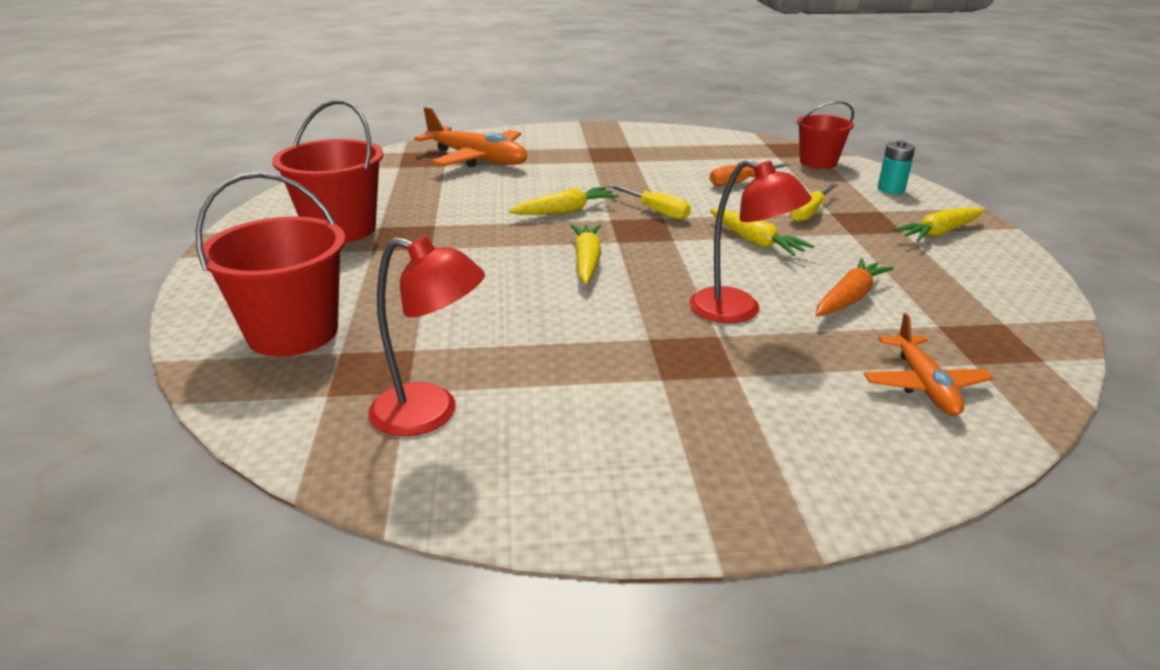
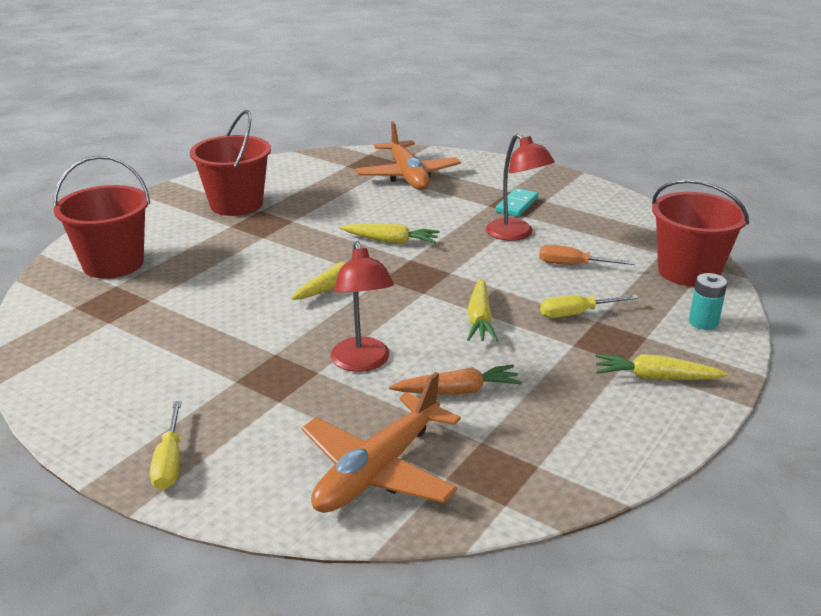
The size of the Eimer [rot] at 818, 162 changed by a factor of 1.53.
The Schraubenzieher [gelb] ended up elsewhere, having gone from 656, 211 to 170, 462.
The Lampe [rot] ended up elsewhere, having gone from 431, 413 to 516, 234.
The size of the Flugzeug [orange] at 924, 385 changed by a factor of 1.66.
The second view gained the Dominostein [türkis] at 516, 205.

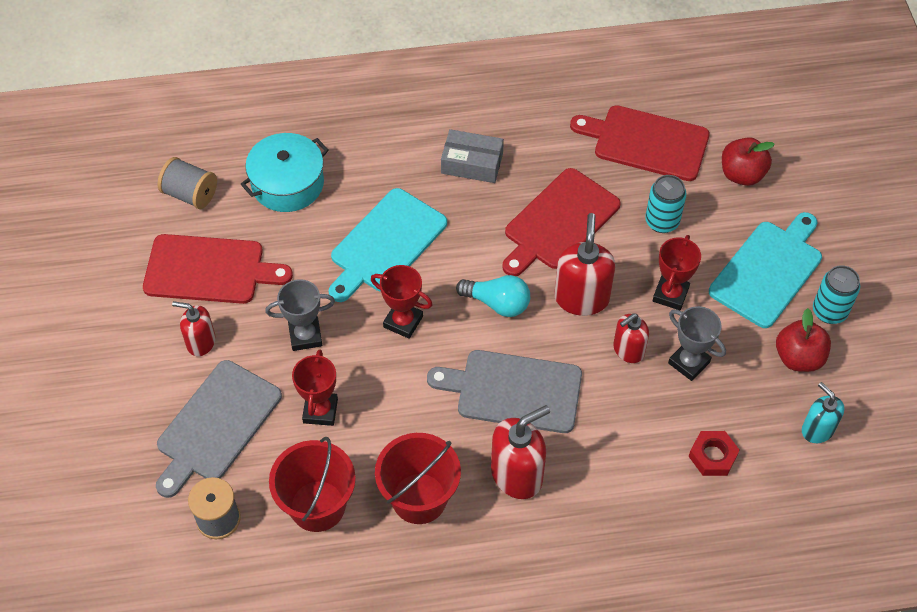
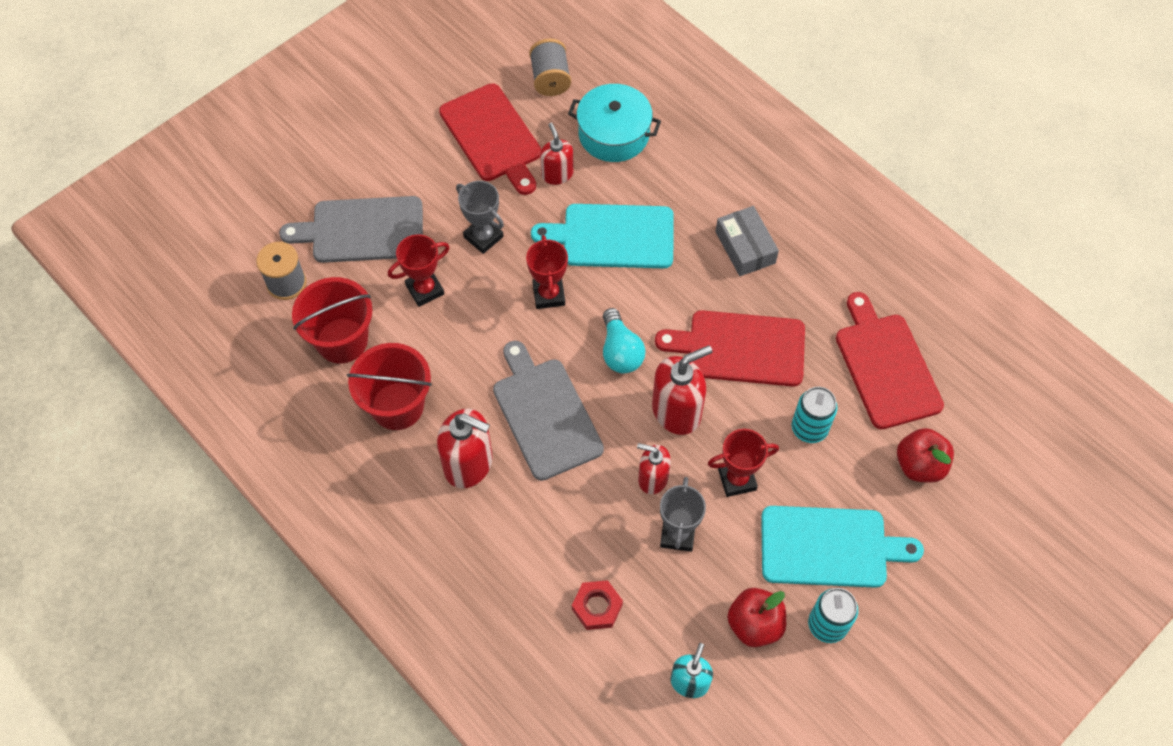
The Seifenspender [rot] ended up elsewhere, having gone from 201, 342 to 557, 174.

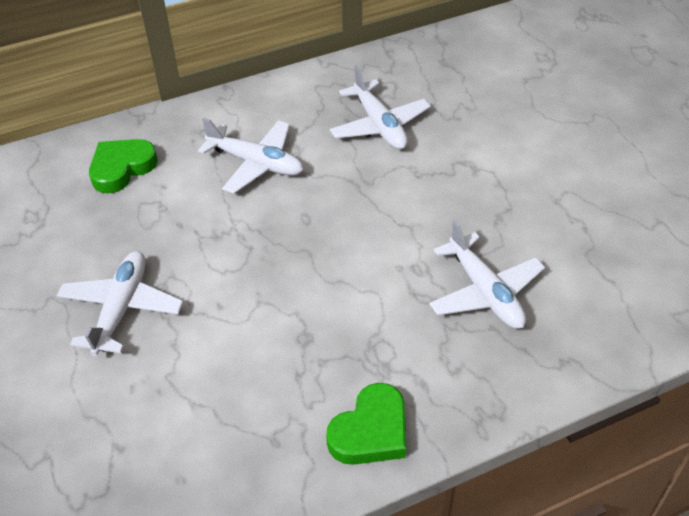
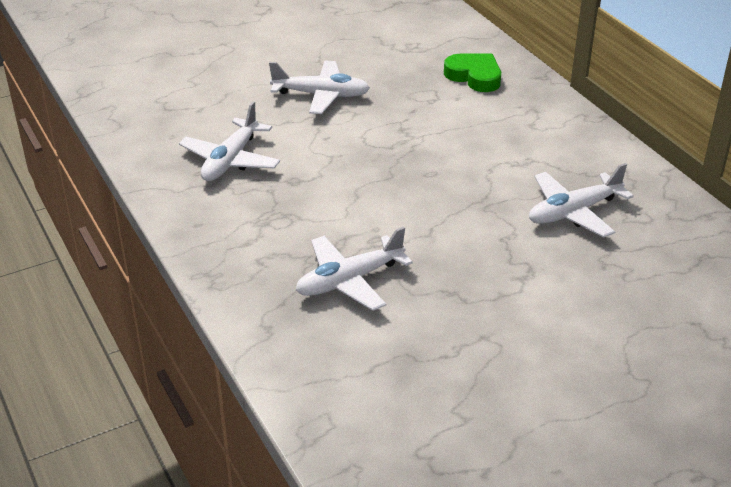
The Flugzeug [weiß] ended up elsewhere, having gone from 256, 163 to 230, 160.
The second view lost the Herz [grün] at 371, 431.

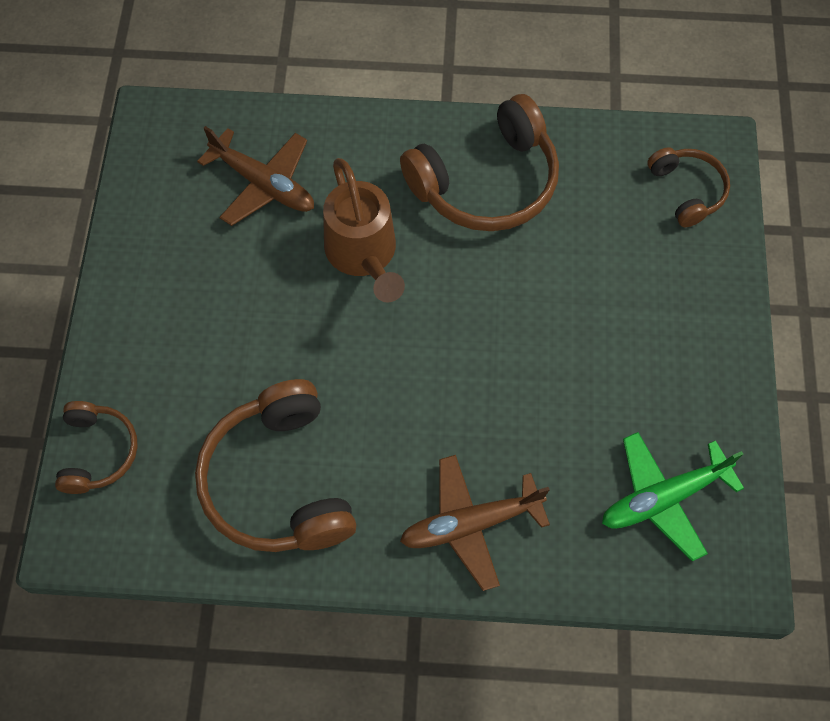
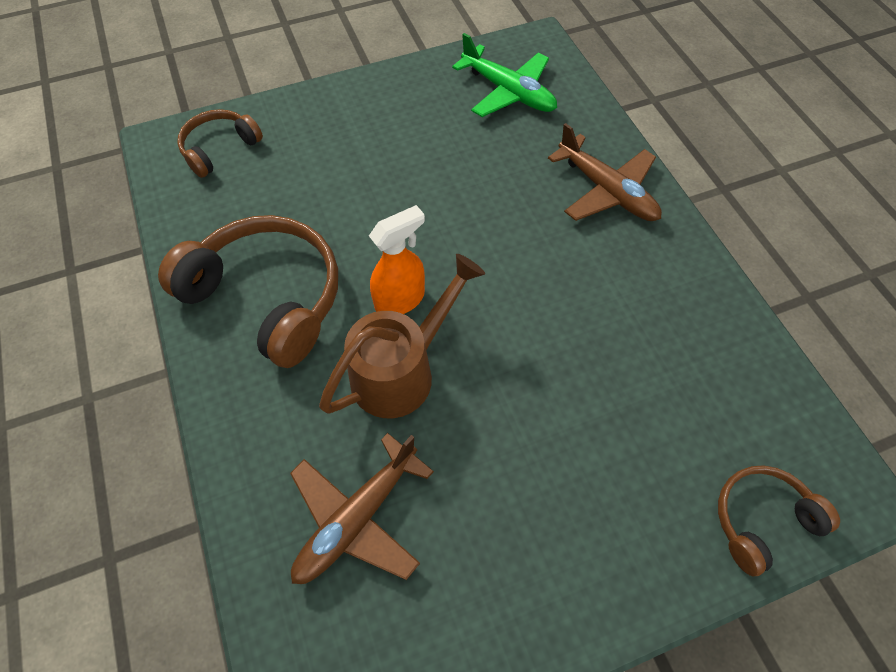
The Flugzeug [braun] at 264, 184 ended up facing another way, 150 degrees counterclockwise from before.
The second view lost the Kopfhörer [braun] at 279, 481.
The second view gained the Sprühflasche [orange] at 400, 300.

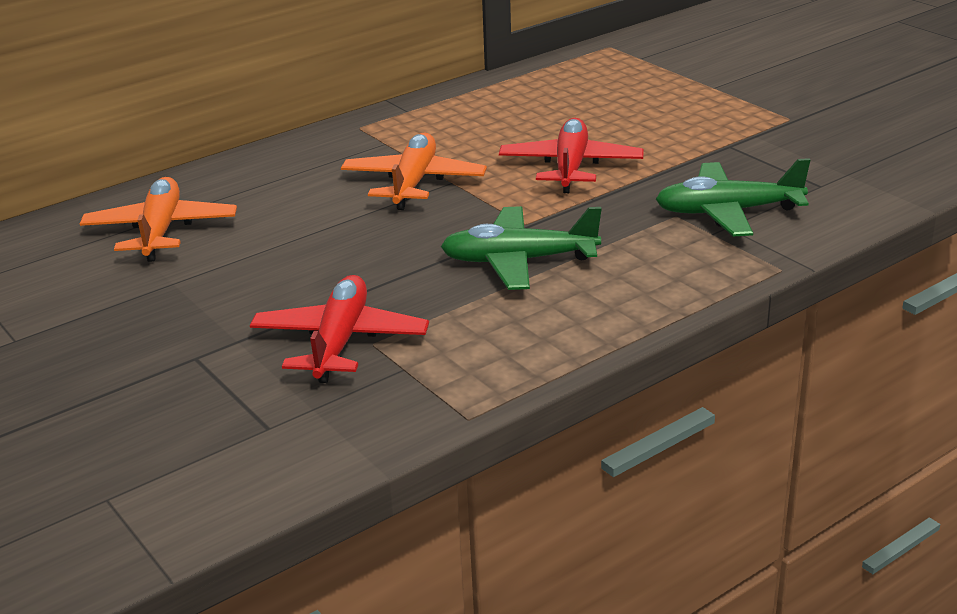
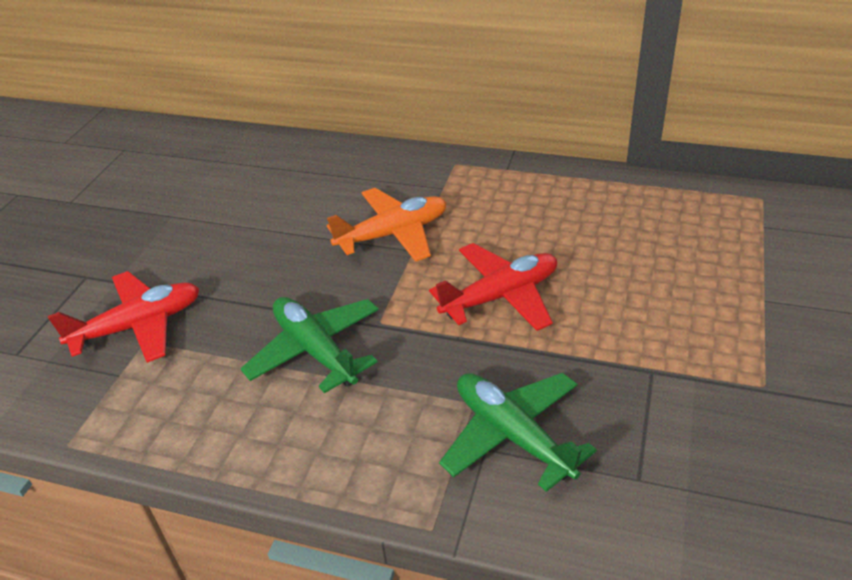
The second view lost the Flugzeug [orange] at 161, 231.

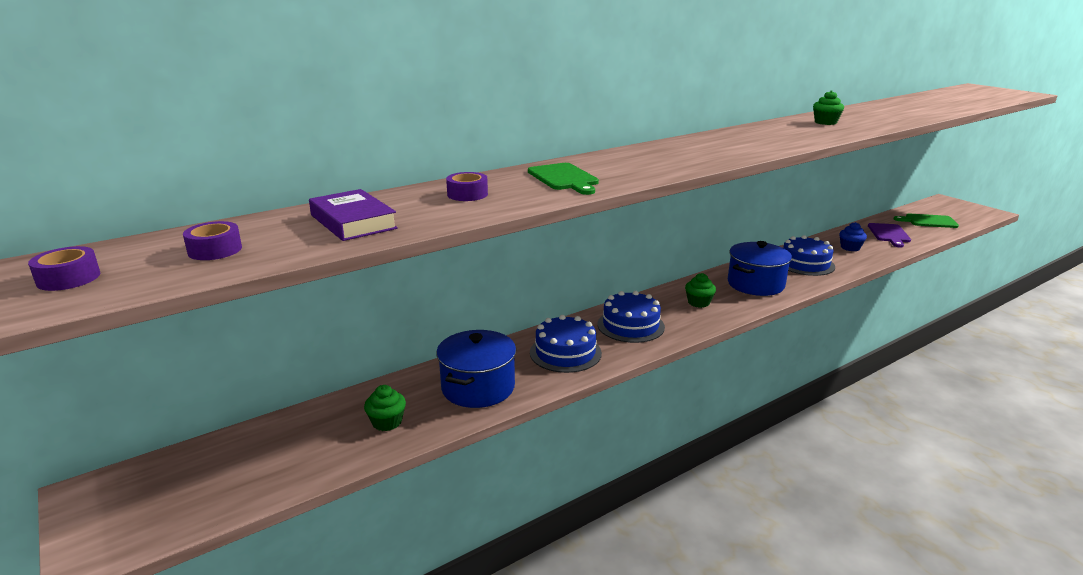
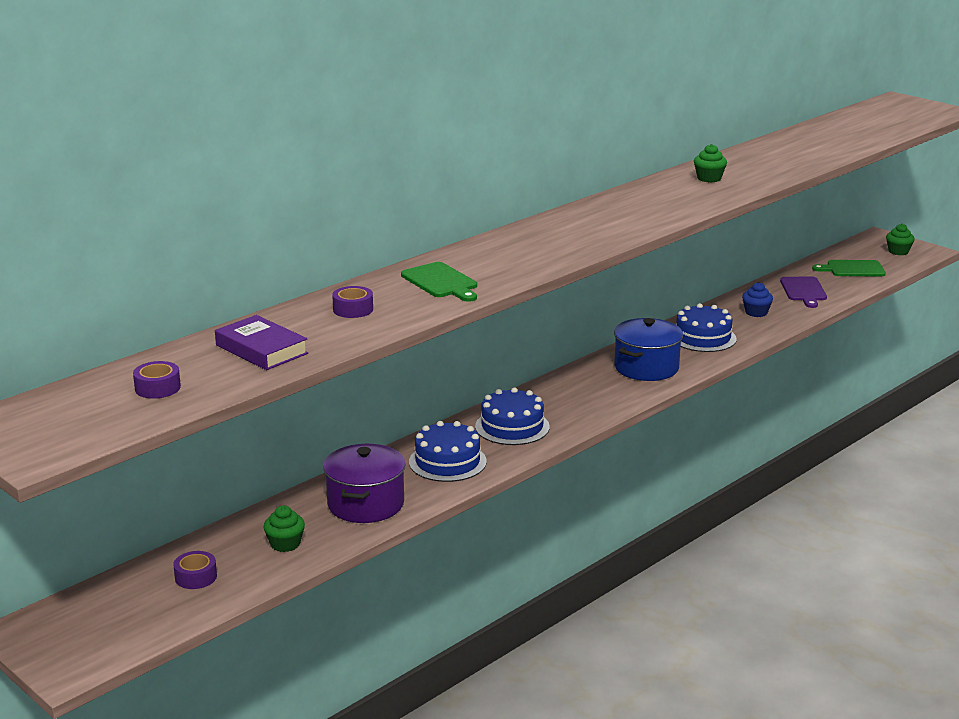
The Klebeband [lila] ended up elsewhere, having gone from 68, 278 to 196, 577.
The Muffin [grün] ended up elsewhere, having gone from 698, 302 to 898, 251.
What was the Kochtopf [blau] at 478, 387 turned into the Kochtopf [lila] at 365, 504.

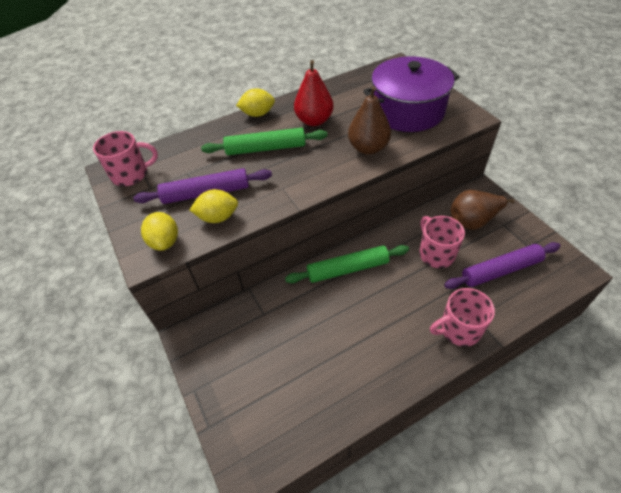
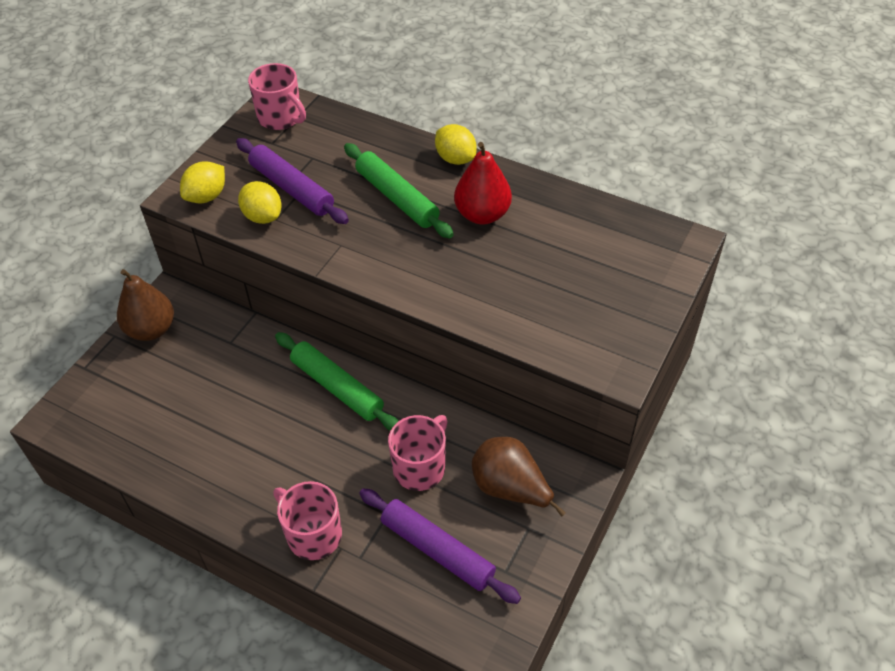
The second view lost the Kochtopf [lila] at 407, 110.
The Birne [braun] ended up elsewhere, having gone from 368, 148 to 151, 329.

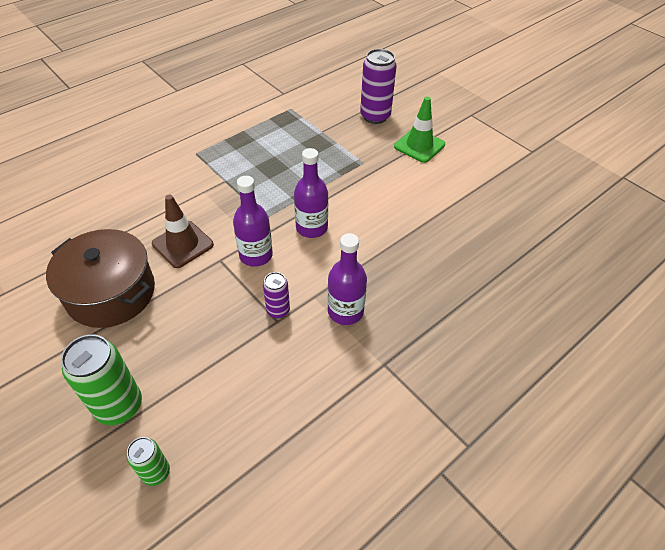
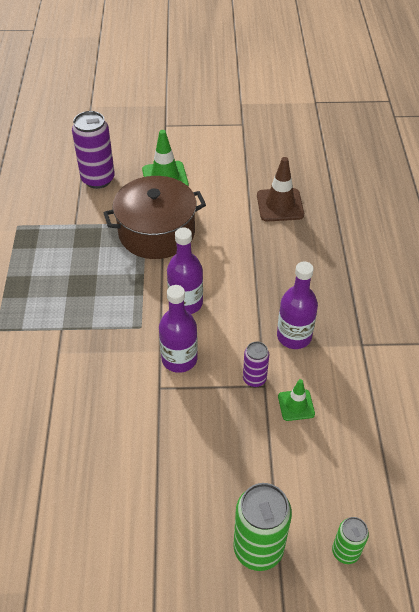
The Leitkegel [braun] ended up elsewhere, having gone from 183, 244 to 280, 205.
The Kochtopf [braun] ended up elsewhere, having gone from 111, 293 to 156, 232.
The second view gained the Leitkegel [grün] at 296, 405.

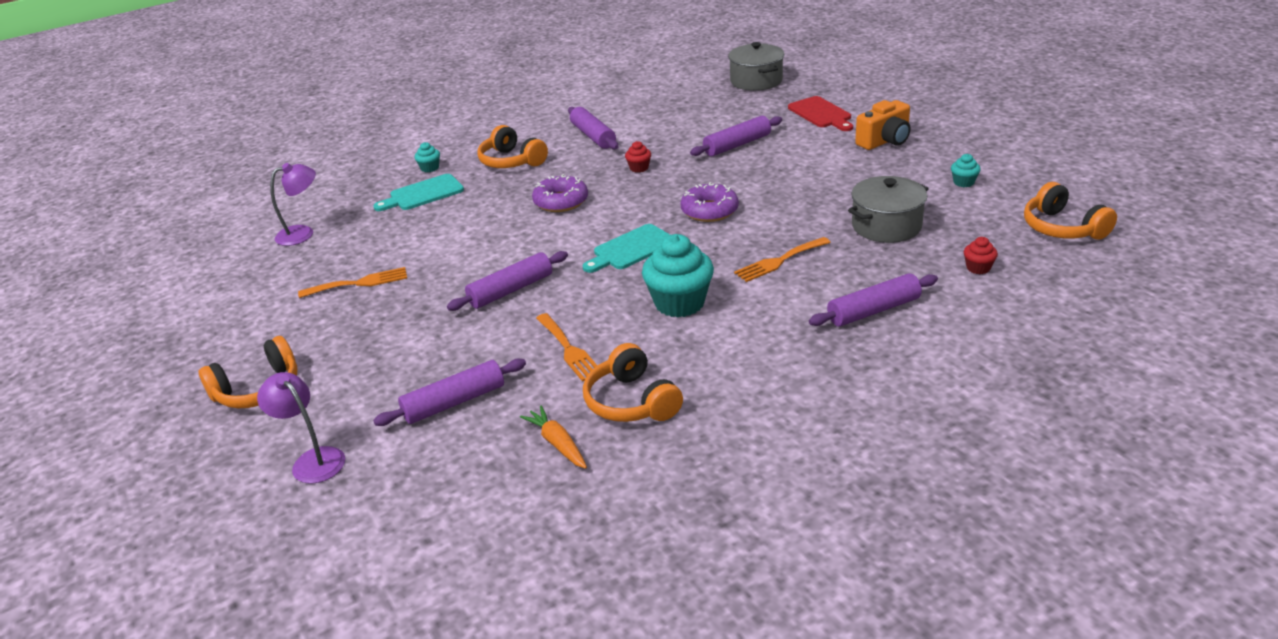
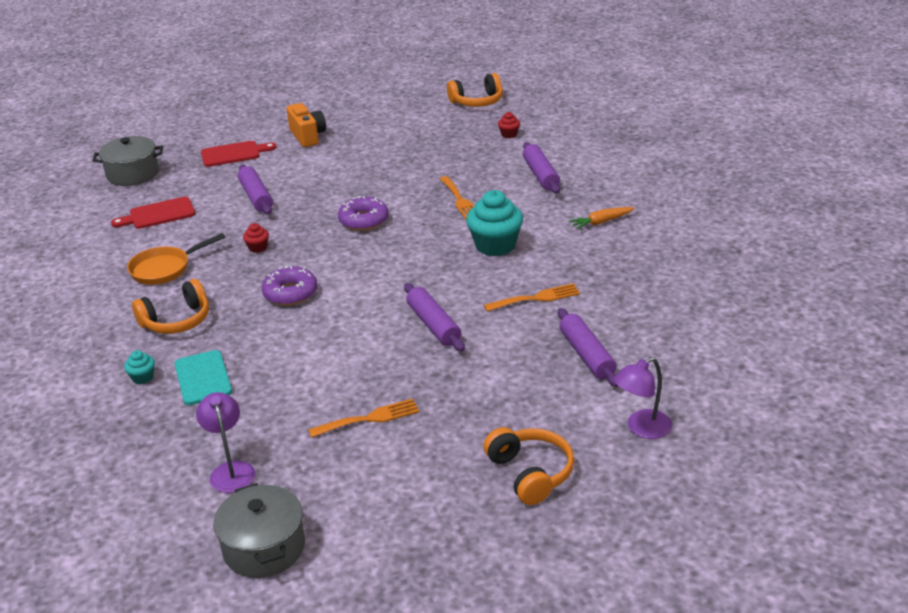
Where the Nudelholz [lila] stood at 593, 136, the Pfanne [orange] came to stand at 165, 269.
The second view lost the Muffin [türkis] at 963, 182.
The Kochtopf [grau] ended up elsewhere, having gone from 886, 226 to 264, 548.
The second view lost the Schneidebrett [türkis] at 631, 249.
The Gabel [orange] at 359, 283 ended up facing another way, 75 degrees clockwise from before.
The second view lost the Kopfhörer [orange] at 631, 401.
The Karotte [orange] ended up elsewhere, having gone from 557, 443 to 601, 222.
The second view gained the Schneidebrett [rot] at 158, 214.

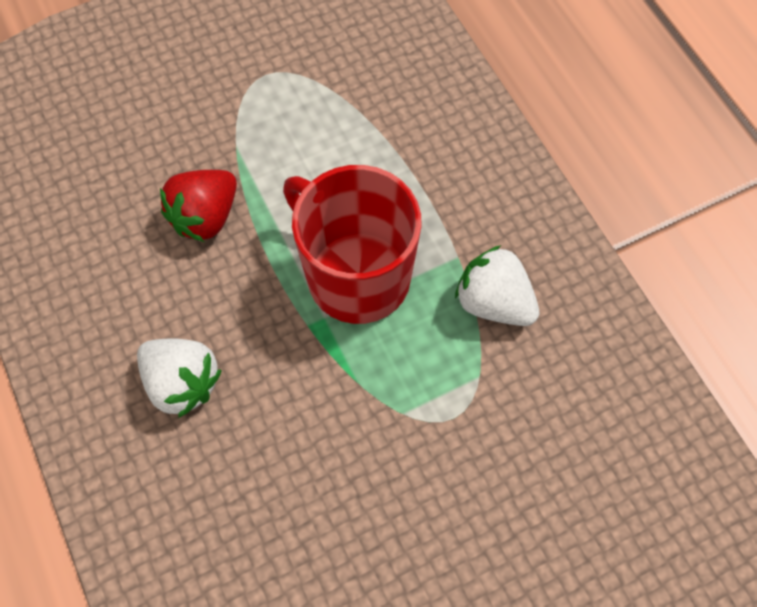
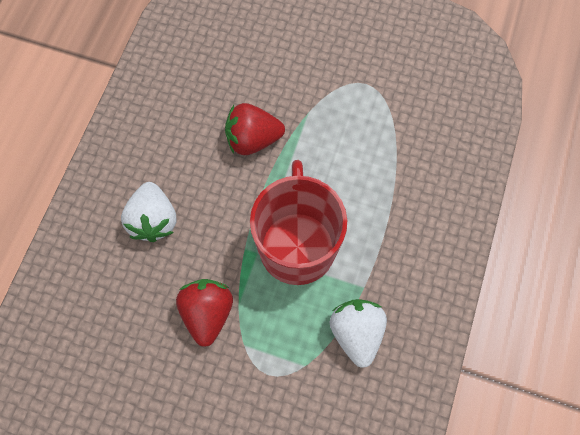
The second view gained the Erdbeere [rot] at 207, 313.

